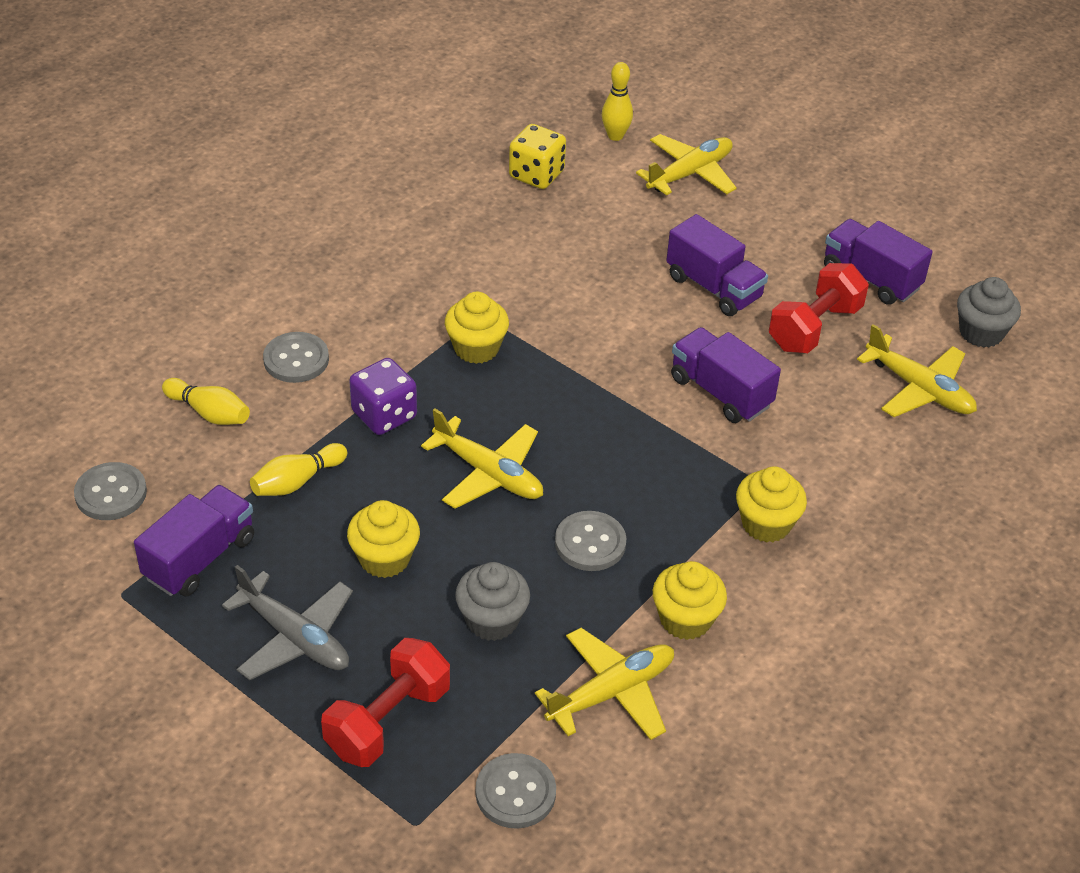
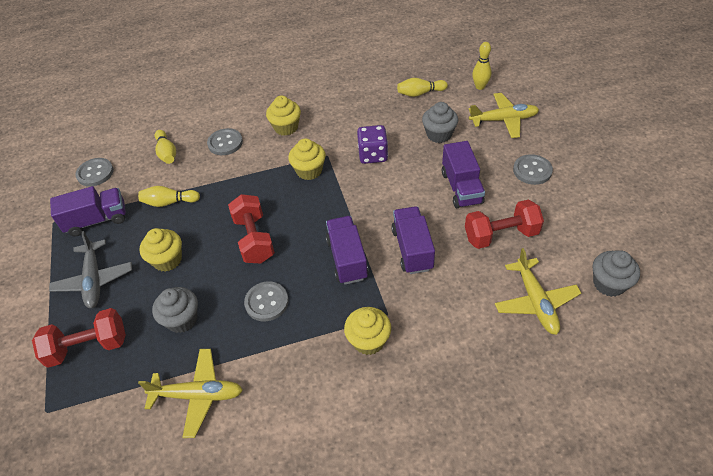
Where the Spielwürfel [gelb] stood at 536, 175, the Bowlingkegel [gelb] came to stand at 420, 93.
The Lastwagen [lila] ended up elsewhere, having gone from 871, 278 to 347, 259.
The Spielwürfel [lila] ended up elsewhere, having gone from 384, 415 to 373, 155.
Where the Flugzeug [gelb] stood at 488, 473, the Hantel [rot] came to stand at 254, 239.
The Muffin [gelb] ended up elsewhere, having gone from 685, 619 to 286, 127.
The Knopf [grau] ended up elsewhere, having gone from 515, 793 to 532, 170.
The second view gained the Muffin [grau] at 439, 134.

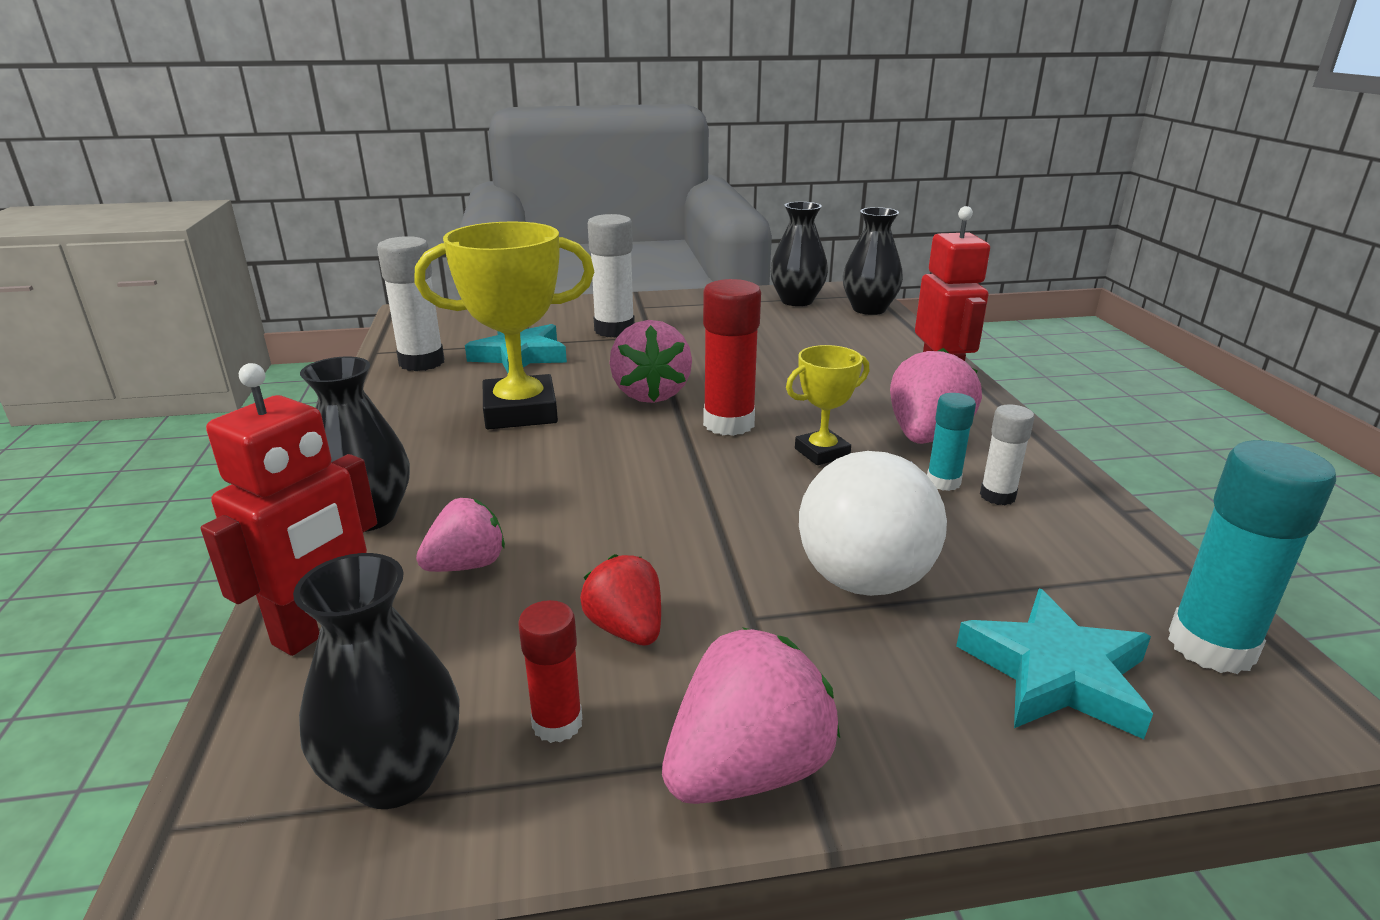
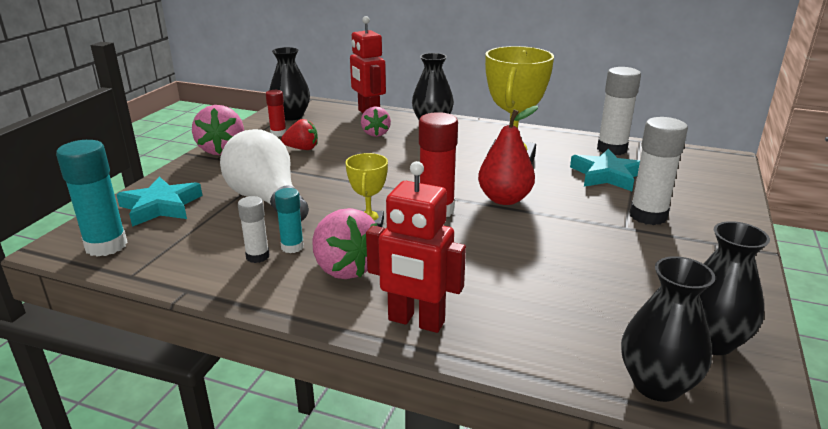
Where the Erdbeere [rosa] stood at 650, 394, the Birne [rot] came to stand at 504, 199.

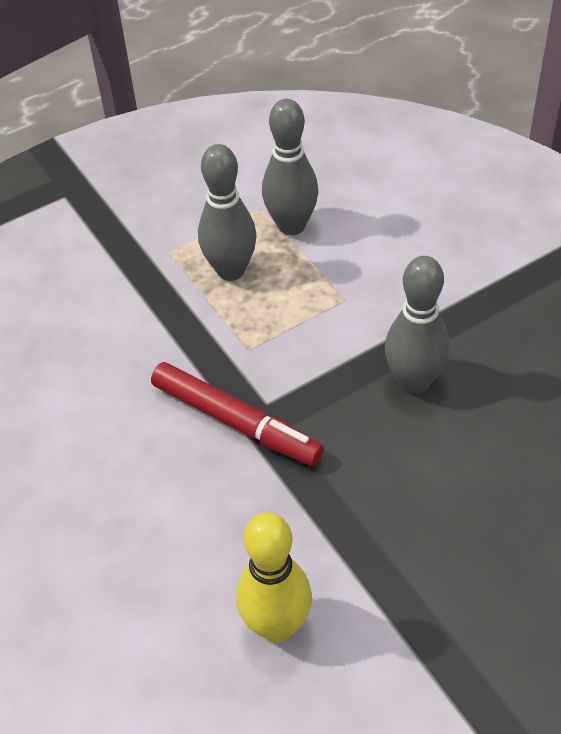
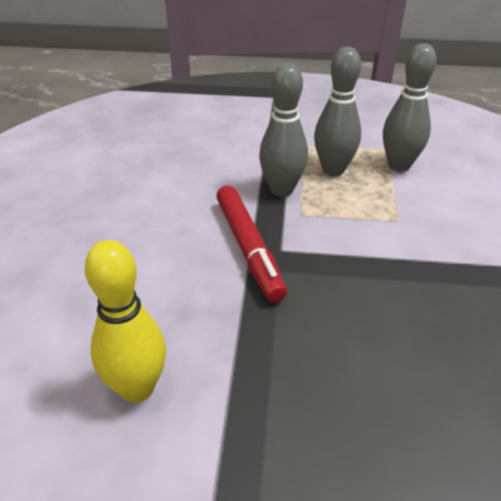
The Bowlingkegel [grau] ended up elsewhere, having gone from 414, 381 to 281, 190.

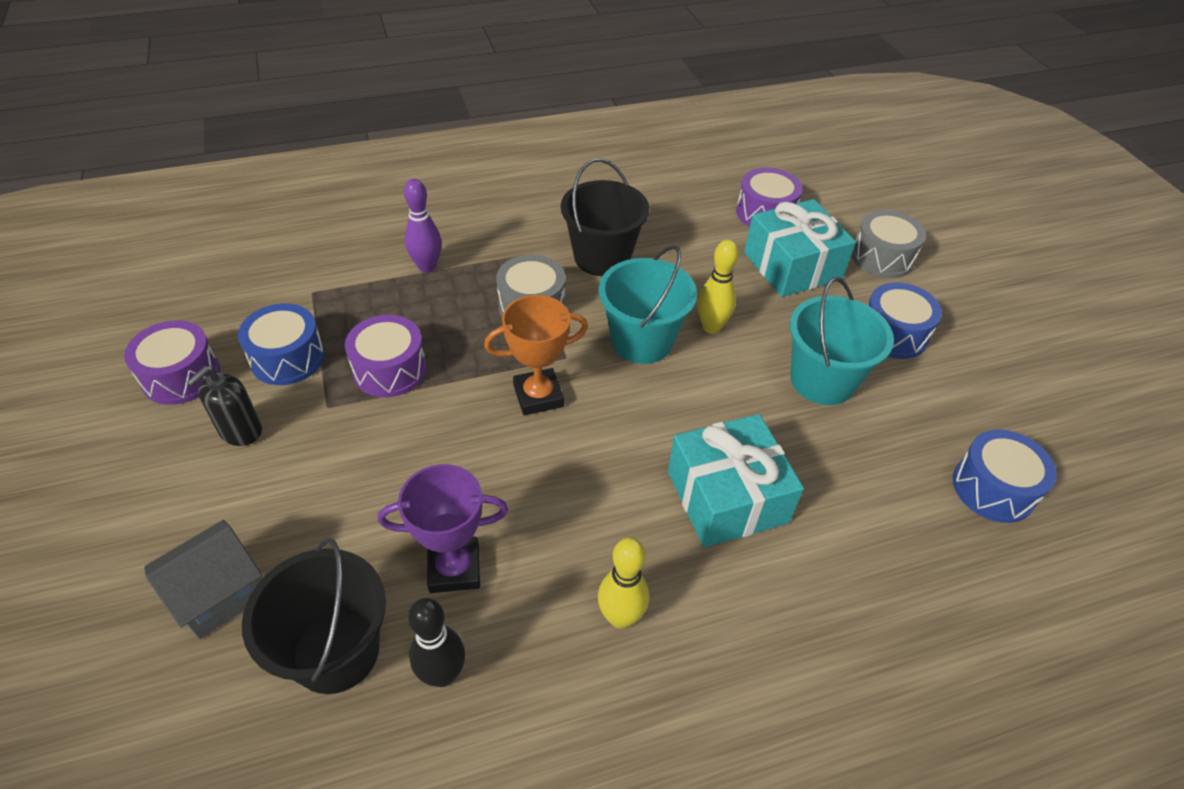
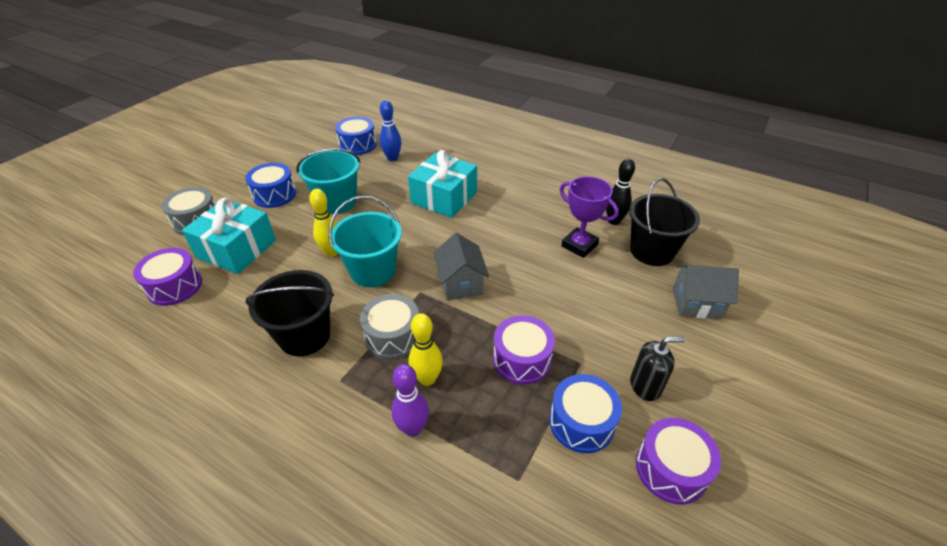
Where the Pokal [orange] stood at 538, 396, the Haus [grau] came to stand at 461, 283.
The Bowlingkegel [gelb] ended up elsewhere, having gone from 620, 617 to 427, 379.
The second view gained the Bowlingkegel [blau] at 392, 158.

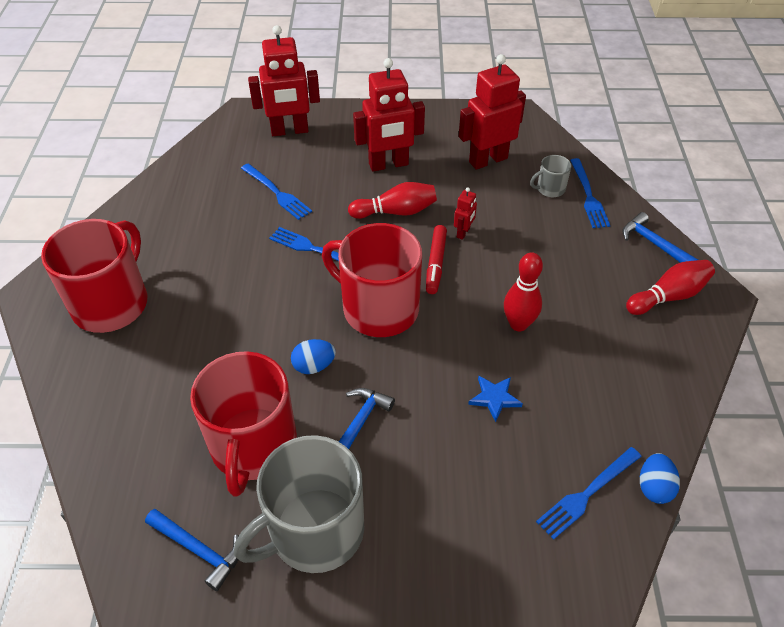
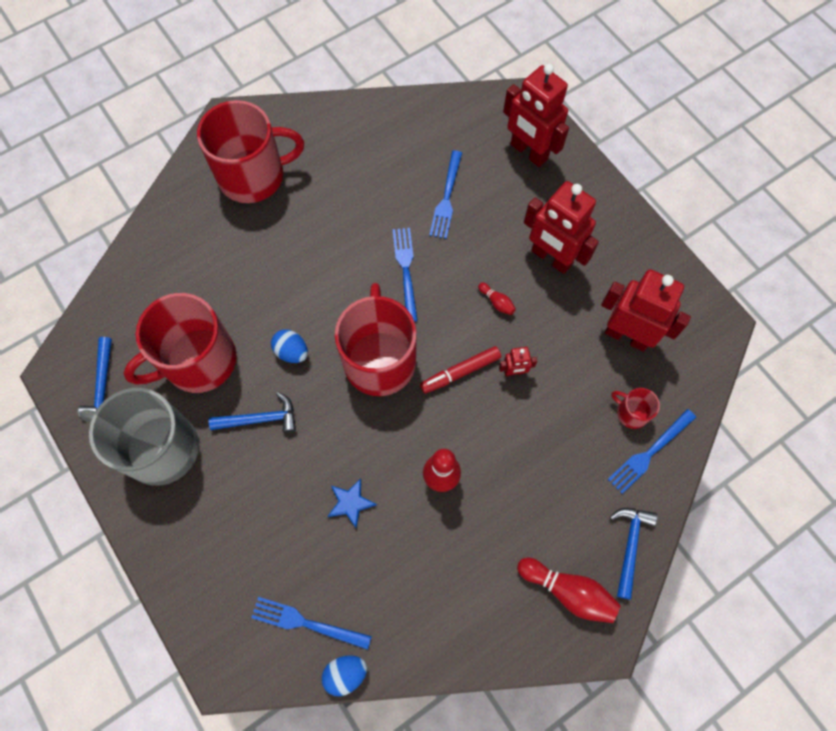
What was the Tasse [grau] at 550, 189 turned into the Tasse [rot] at 631, 413.
The size of the Bowlingkegel [rot] at 395, 212 changed by a factor of 0.50.

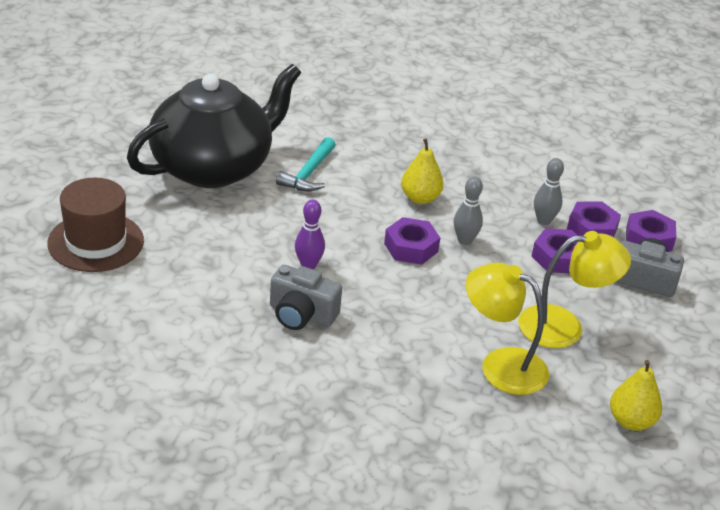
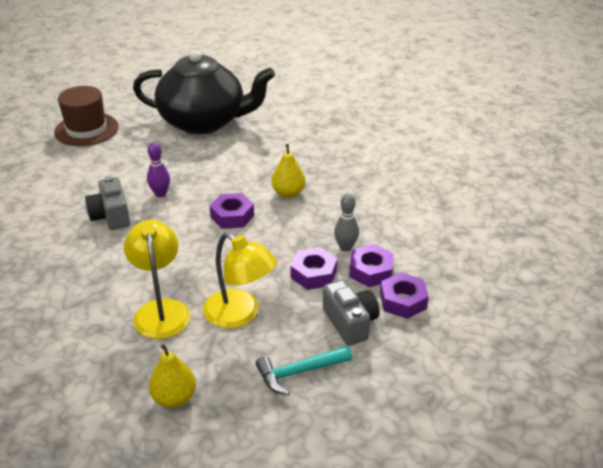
The Hammer [türkis] ended up elsewhere, having gone from 309, 173 to 299, 372.
The second view lost the Bowlingkegel [grau] at 465, 240.

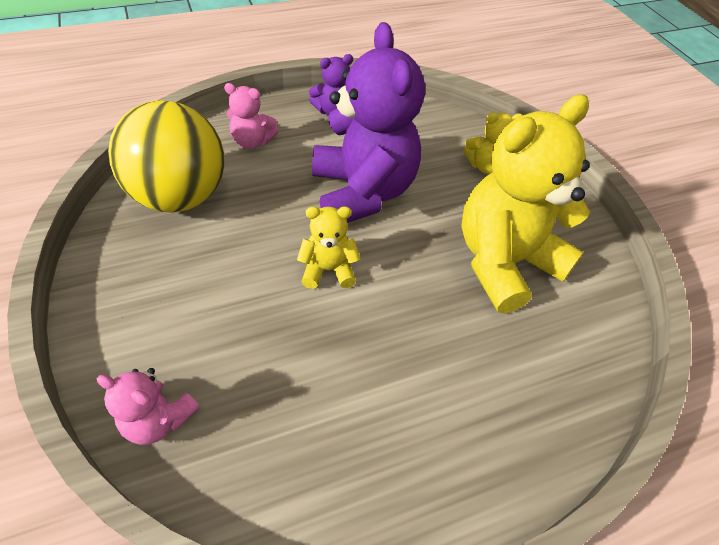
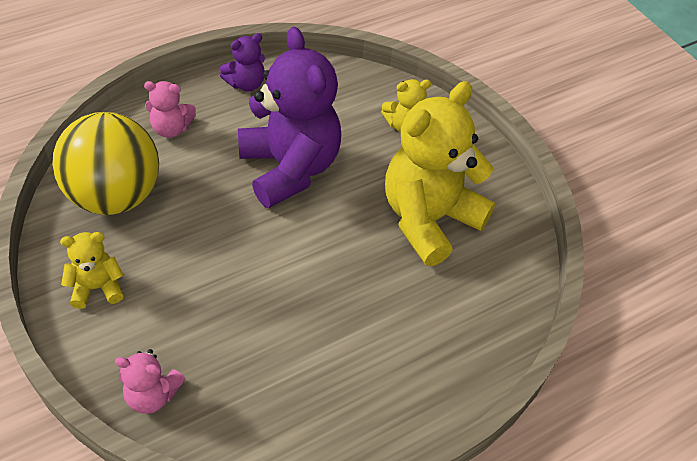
The Teddybär [gelb] ended up elsewhere, having gone from 328, 270 to 97, 287.

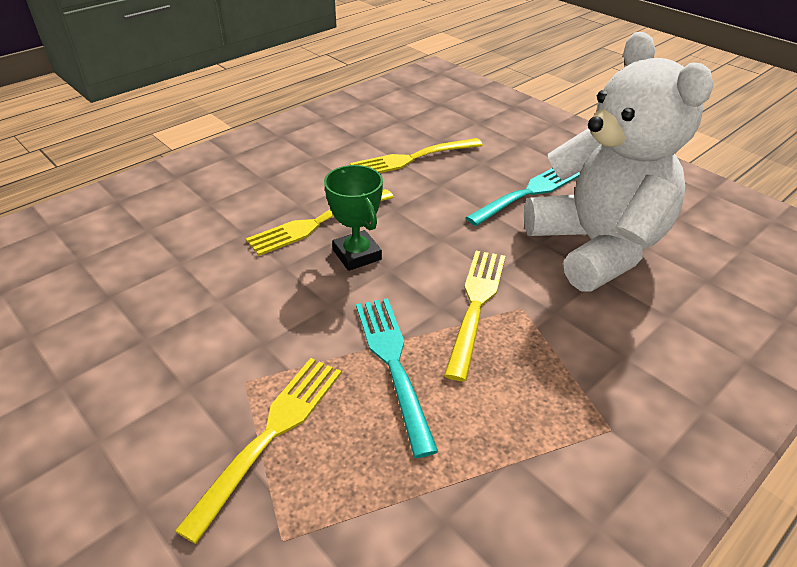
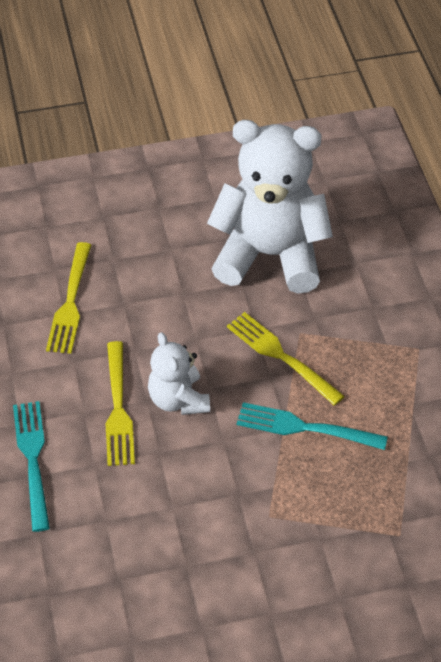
Where the Pokal [grün] stood at 357, 255, the Teddybär [weiß] came to stand at 178, 400.
The Gabel [türkis] ended up elsewhere, having gone from 528, 193 to 33, 460.
The second view lost the Gabel [gelb] at 270, 436.

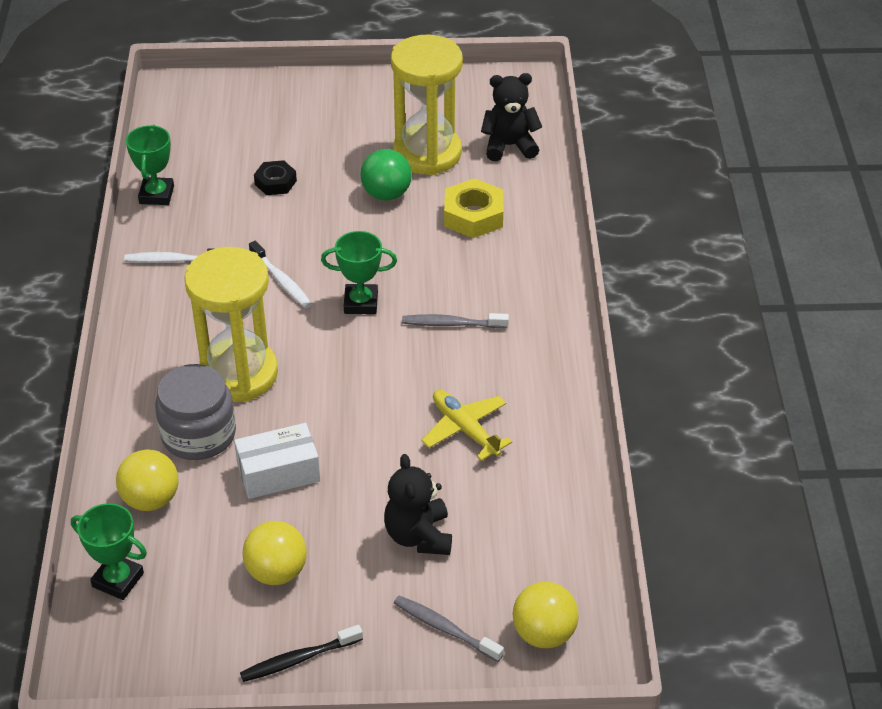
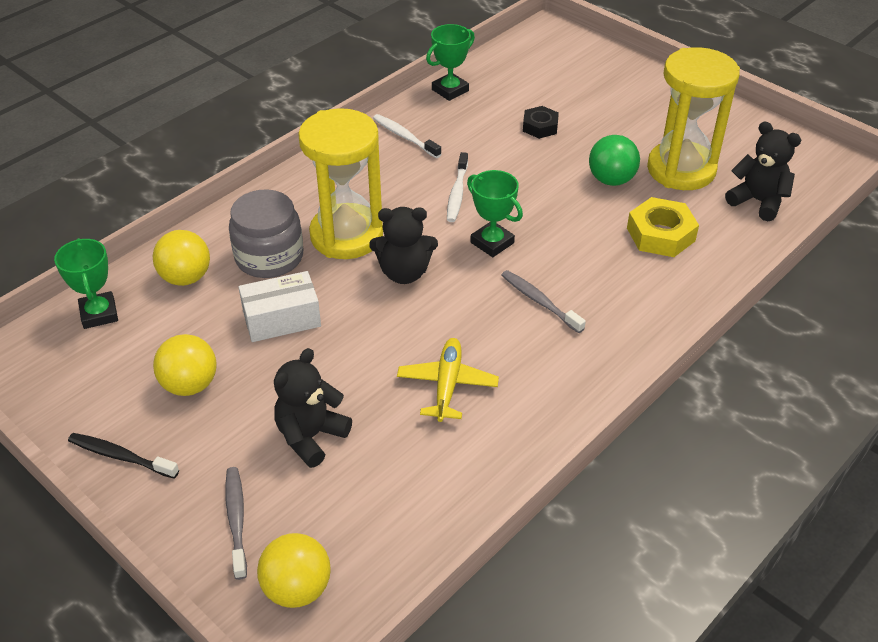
The Schachtel [weiß] at 278, 473 ended up facing another way, 45 degrees counterclockwise from before.
The second view gained the Teddybär [schwarz] at 404, 273.

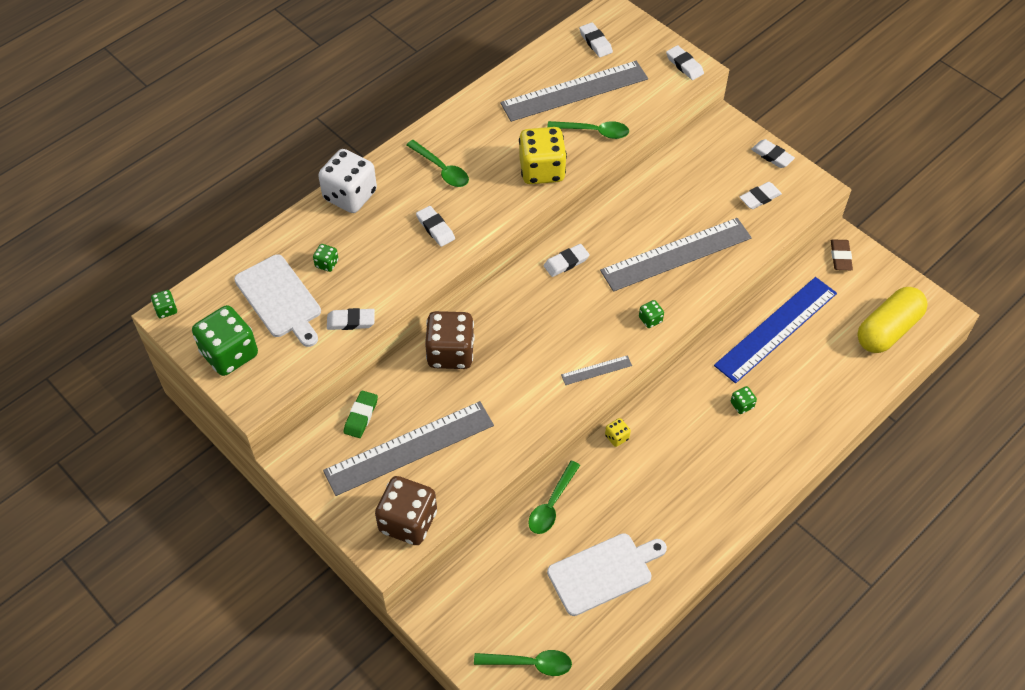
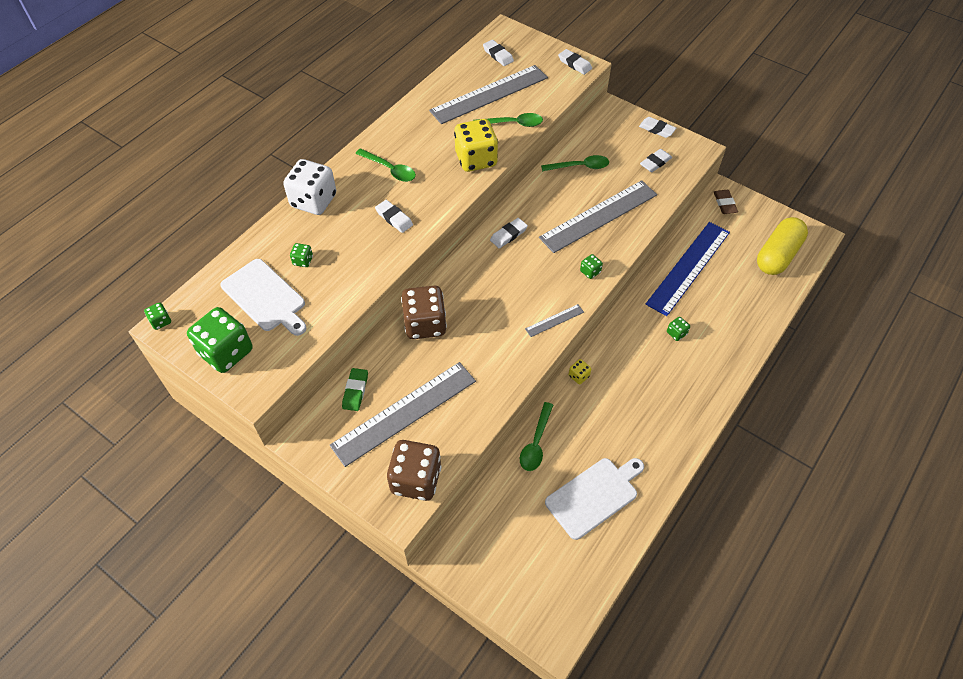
The second view lost the Radiergummi [weiß] at 351, 321.
The Löffel [grün] ended up elsewhere, having gone from 530, 663 to 580, 166.

